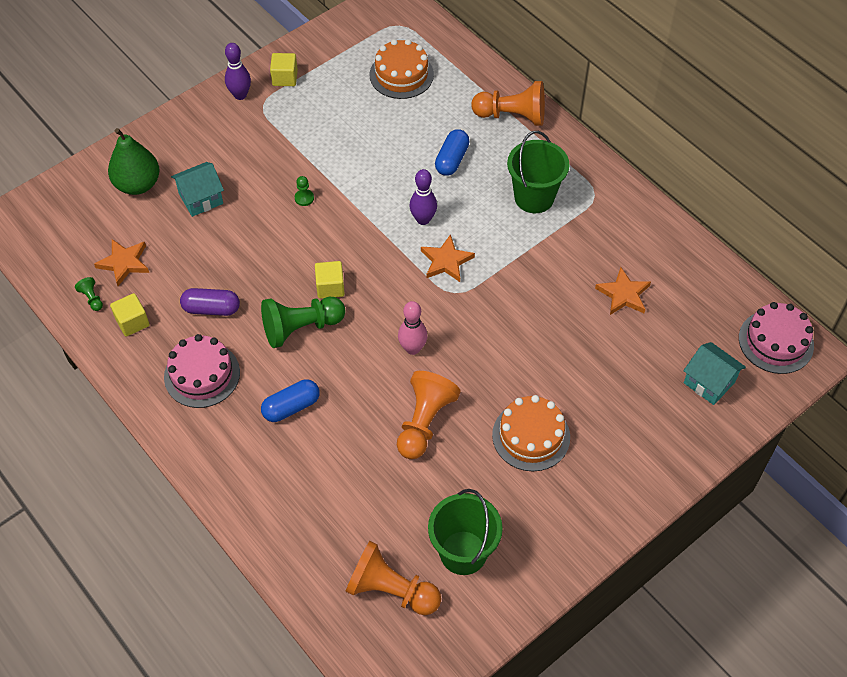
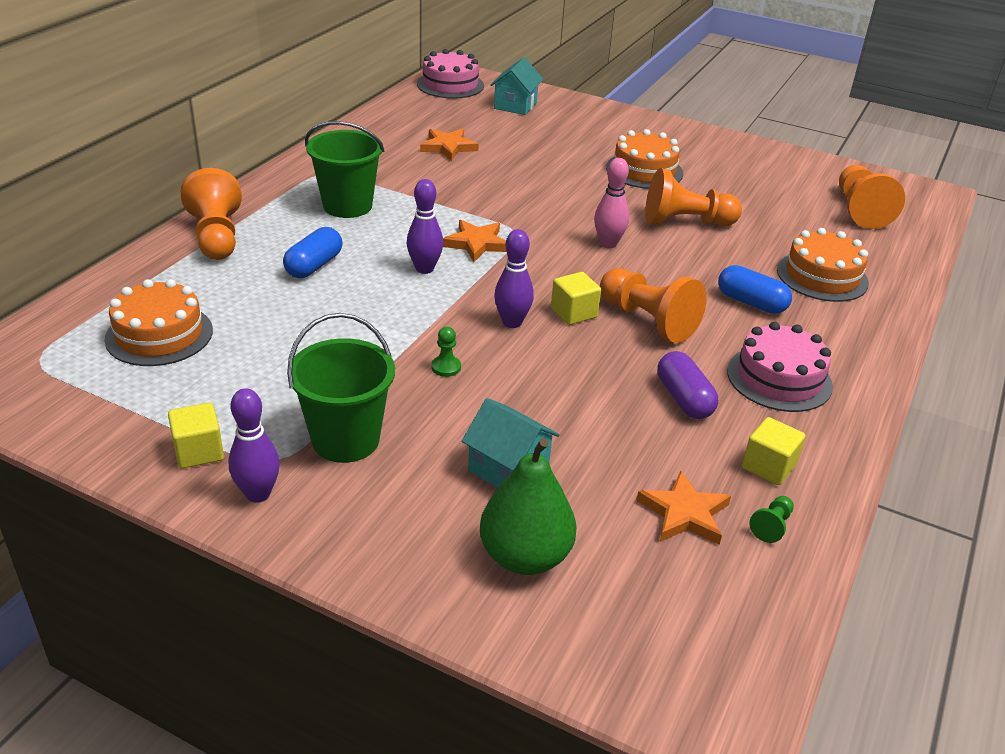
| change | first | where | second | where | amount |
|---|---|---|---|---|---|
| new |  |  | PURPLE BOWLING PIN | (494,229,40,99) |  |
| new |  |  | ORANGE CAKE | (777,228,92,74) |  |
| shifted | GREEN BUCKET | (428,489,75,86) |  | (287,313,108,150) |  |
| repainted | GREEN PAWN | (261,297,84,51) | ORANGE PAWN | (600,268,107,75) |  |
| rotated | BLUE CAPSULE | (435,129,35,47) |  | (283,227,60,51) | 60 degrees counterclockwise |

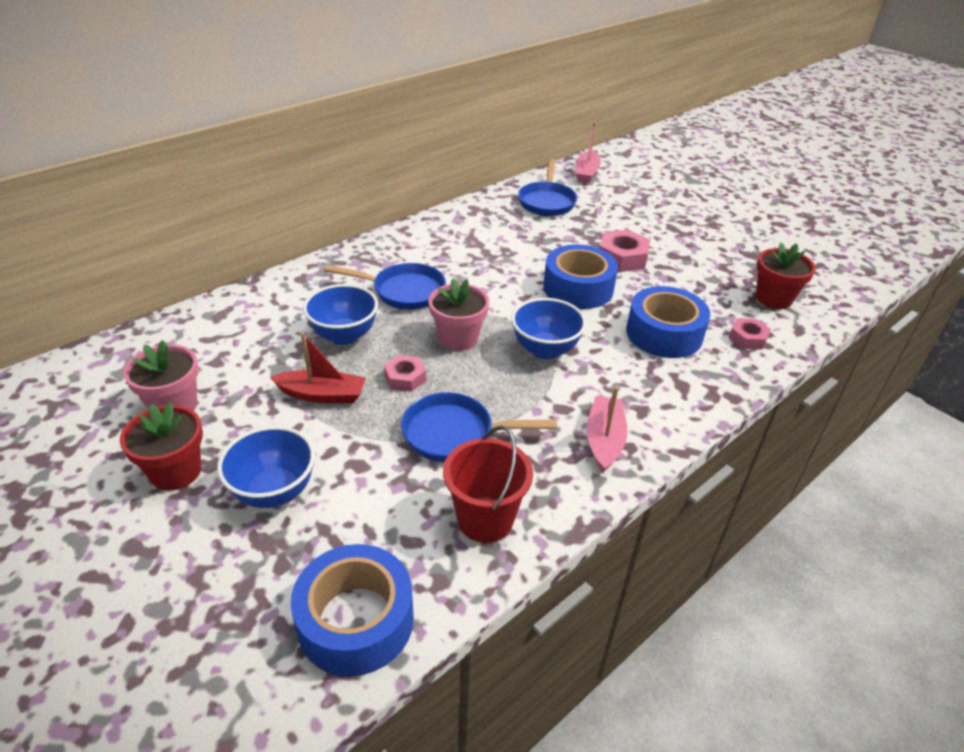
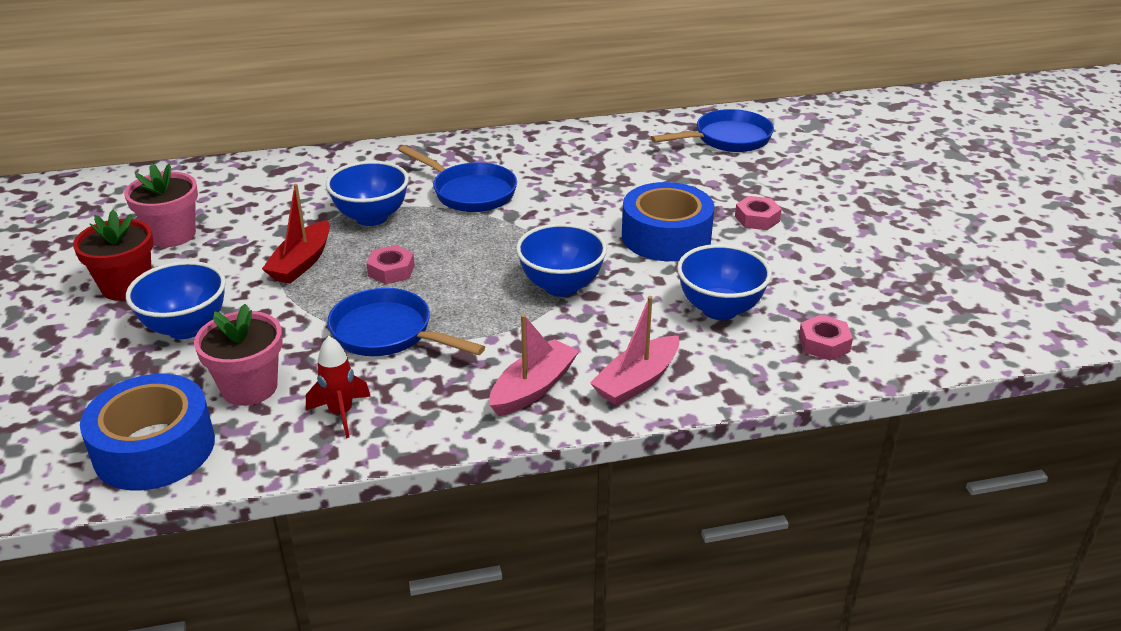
| change | first | where | second | where | amount |
|---|---|---|---|---|---|
| gone | RED FLOWER POT | (756,243,60,66) |  |  |  |
| shifted | PINK FLOWER POT | (429,278,60,73) |  | (194,304,88,102) |  |
| shifted | PINK BOAT | (575,122,26,61) |  | (590,296,89,110) |  |
| swapped | RED BUCKET | (443,426,90,117) | RED ROCKET | (306,336,65,102) |  |
| swapped | BLUE TAPE | (626,286,85,72) | BLUE BOWL | (677,244,95,76) |  |
| rotated | RED BOAT | (270,333,96,70) |  | (262,184,68,100) | 75 degrees clockwise |
| rotated | BLUE PAN | (518,159,59,57) |  | (651,109,123,43) | 150 degrees counterclockwise |
| scaled | PINK NUT | (600,230,50,42) |  | (735,196,47,34) | x0.63 |

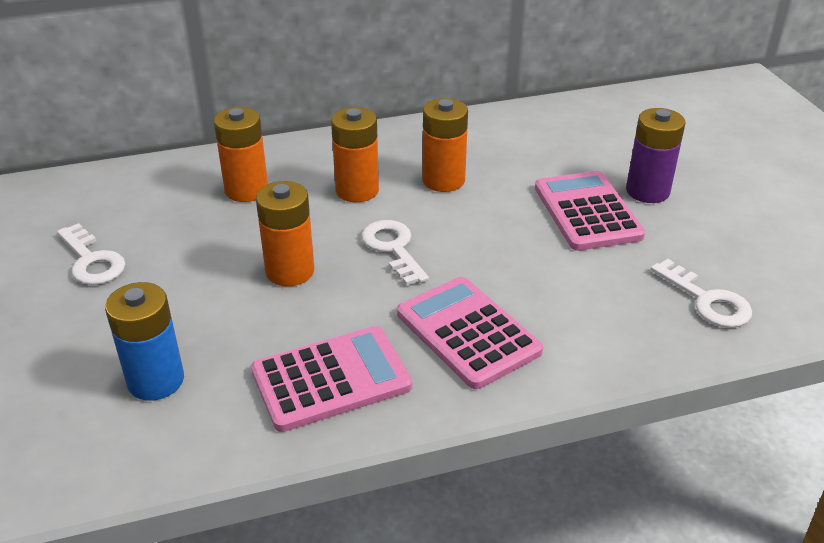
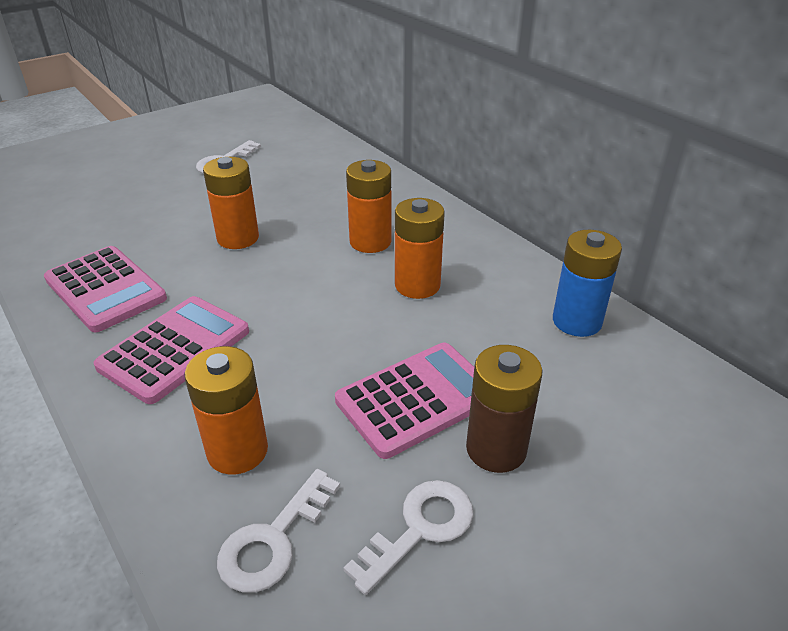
| change | first | where | second | where | amount |
|---|---|---|---|---|---|
| shifted | BLUE BATTERY | (105,282,79,119) |  | (553,230,69,107) |  |
| shifted | ORANGE BATTERY | (214,107,54,95) |  | (184,346,84,129) |  |
| shifted | WHITE KEY | (362,220,67,66) |  | (344,480,129,115) |  |
| repainted | PURPLE BATTERY | (626,108,60,95) | BROWN BATTERY | (466,345,77,128) |  |

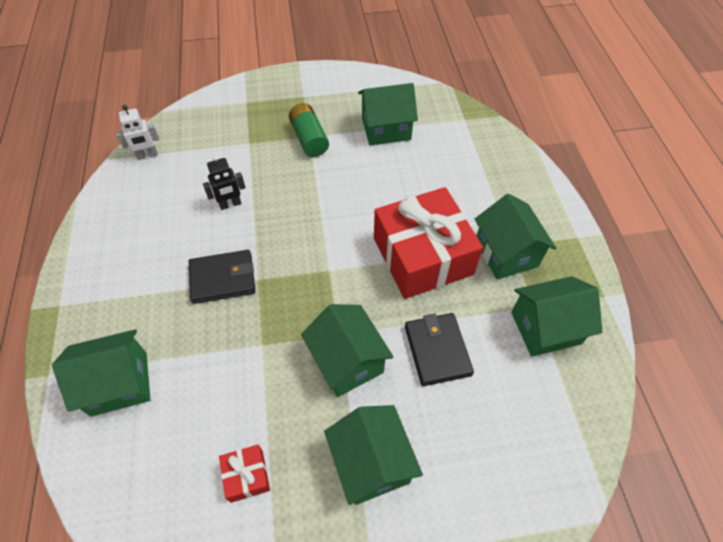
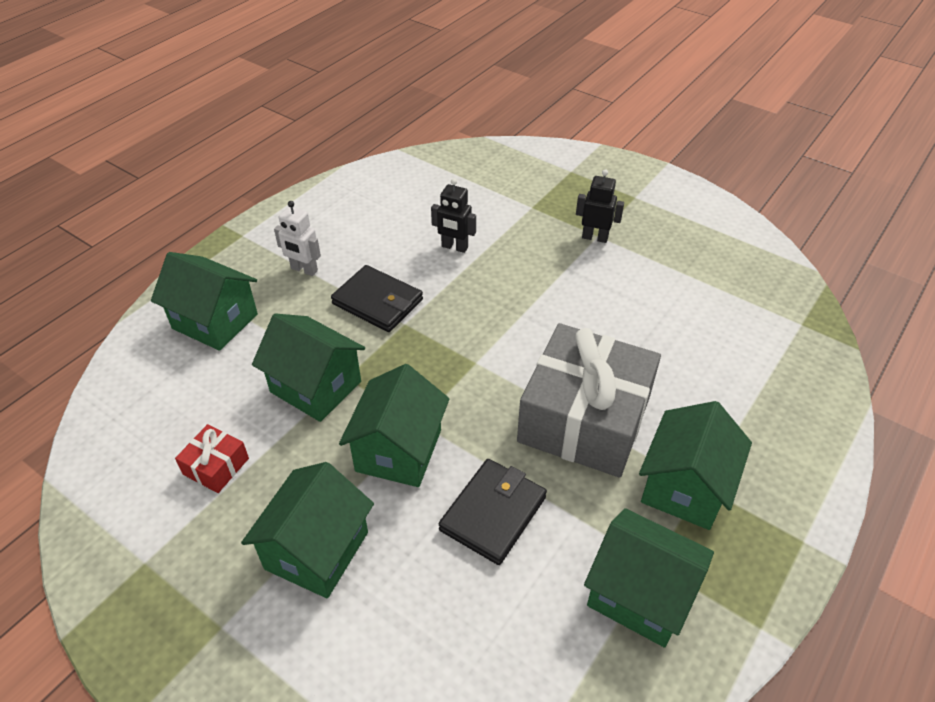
| change | first | where | second | where | amount |
|---|---|---|---|---|---|
| shifted | WHITE ROBOT | (116,105,43,55) |  | (274,201,47,75) |  |
| shifted | GREEN HOUSE | (358,83,60,63) |  | (252,313,113,109) |  |
| swapped | GREEN BATTERY | (289,103,40,54) | BLACK ROBOT | (576,169,48,74) |  |
| repainted | RED GIFT | (374,187,109,112) | GREY GIFT | (517,323,144,155) |  |

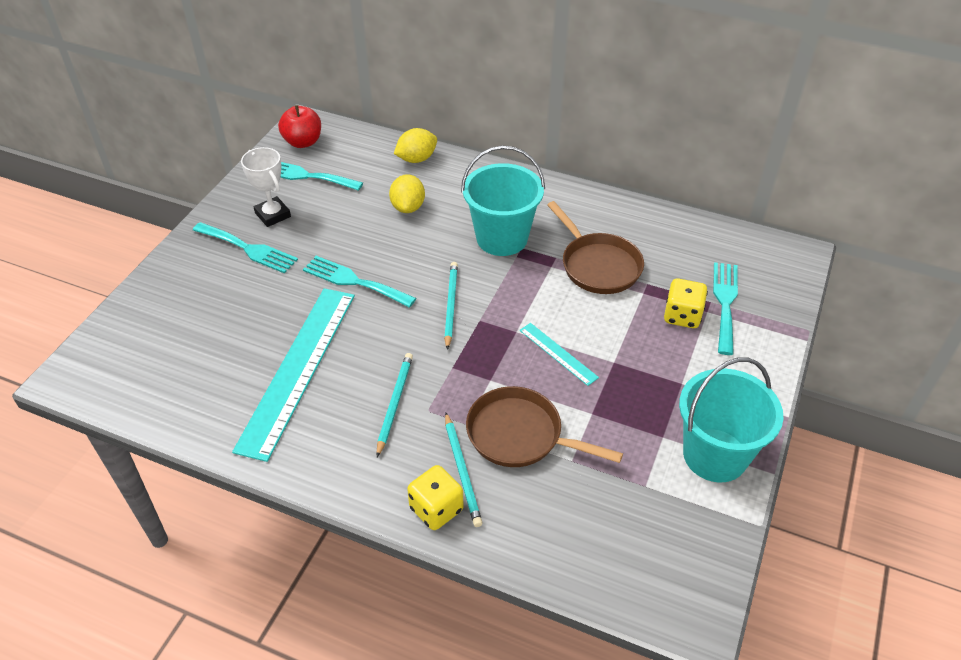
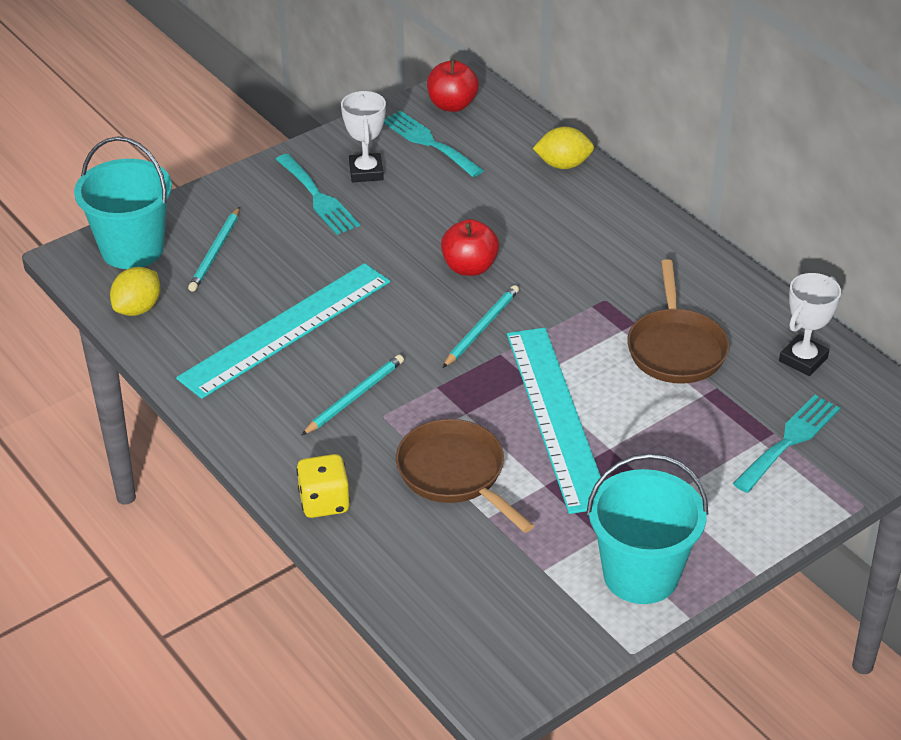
| change | first | where | second | where | amount |
|---|---|---|---|---|---|
| gone | TURQUOISE FORK | (303,256,113,52) |  |  |  |
| gone | YELLOW DICE | (664,278,44,50) |  |  |  |
| new |  |  | RED APPLE | (441,219,58,57) |  |
| new |  |  | WHITE TROPHY | (779,273,62,103) |  |
| shifted | YELLOW LEMON | (389,174,36,39) |  | (110,267,50,49) |  |
| shifted | TURQUOISE PENCIL | (445,413,38,114) |  | (188,207,52,85) |  |
| shifted | TURQUOISE BUCKET | (461,146,84,110) |  | (74,136,98,133) |  |
| scaled | TURQUOISE RULER | (520,323,79,63) |  | (507,328,94,186) | x2.25 |

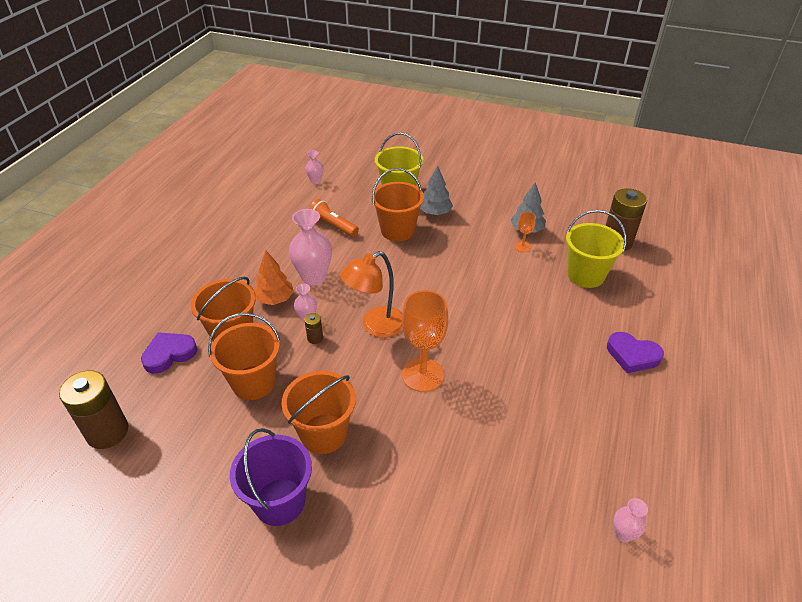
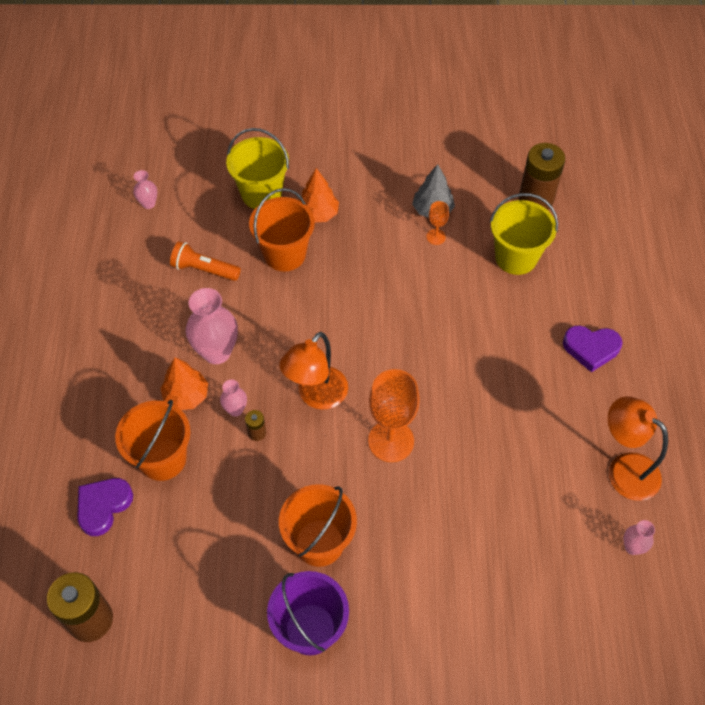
| change | first | where | second | where | amount |
|---|---|---|---|---|---|
| gone | ORANGE BUCKET | (208,313,72,87) |  |  |  |
| new |  |  | ORANGE LAMP | (608,396,60,105) |  |
| repainted | GREY TREE | (420,166,33,49) | ORANGE TREE | (299,168,40,54) |  |

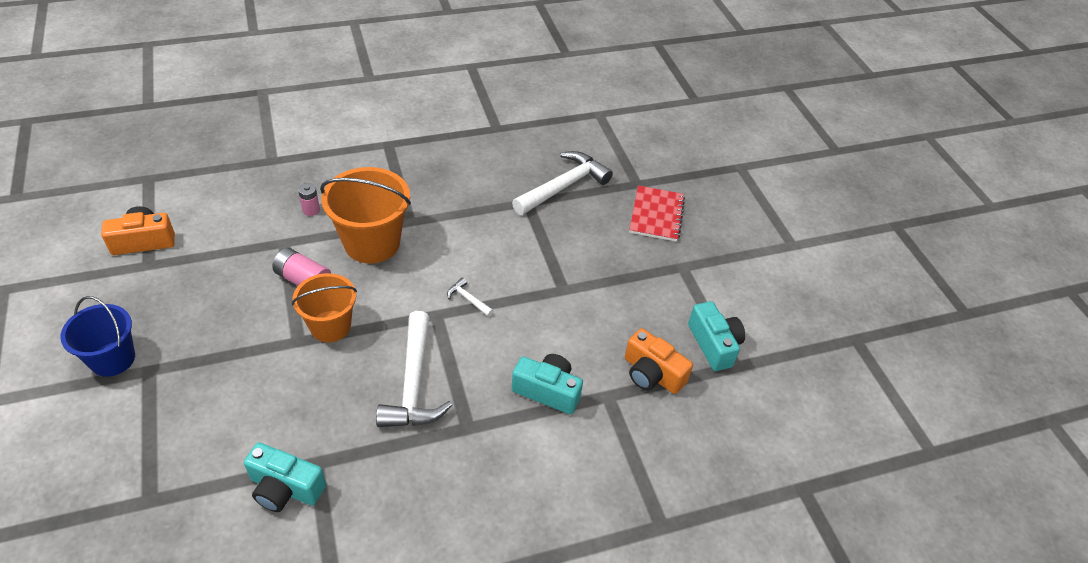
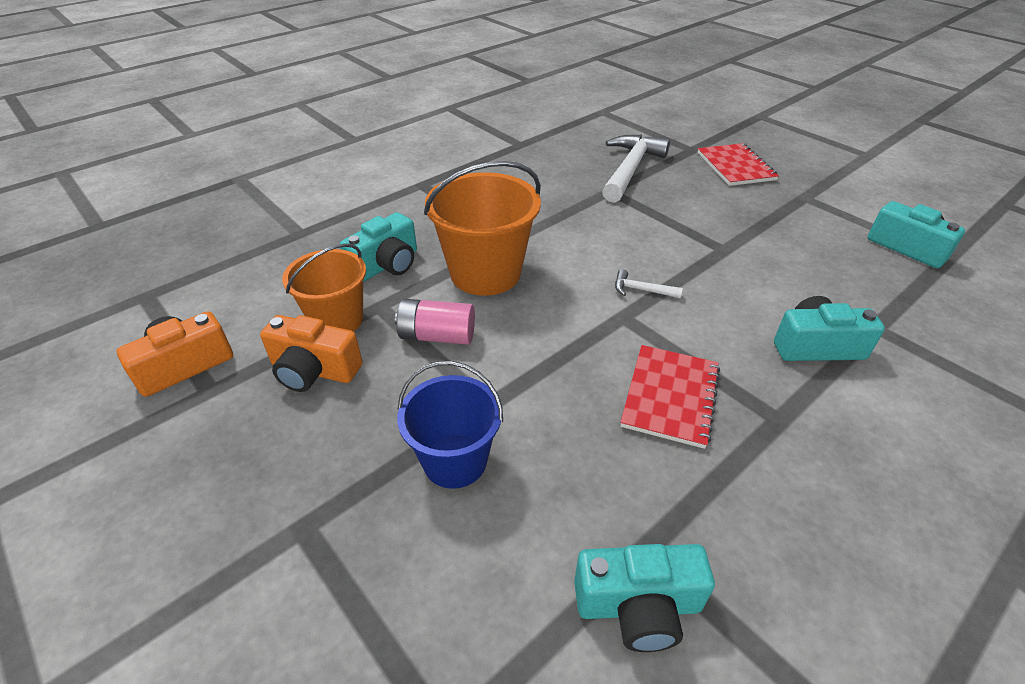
| change | first | where | second | where | amount |
|---|---|---|---|---|---|
| shifted | BLUE BUCKET | (60,296,75,81) |  | (397,361,106,128) |  |
| shifted | ORANGE BUCKET | (292,273,65,69) |  | (282,244,84,88) |  |
| shifted | ORANGE CAMERA | (625,328,68,66) |  | (260,315,102,77) |  |
| swapped | PINK BATTERY | (298,183,22,33) | TURQUOISE CAMERA | (340,212,77,70) |  |
| swapped | WHITE HAMMER | (376,311,76,116) | RED NOTEBOOK | (620,345,100,104) |  |

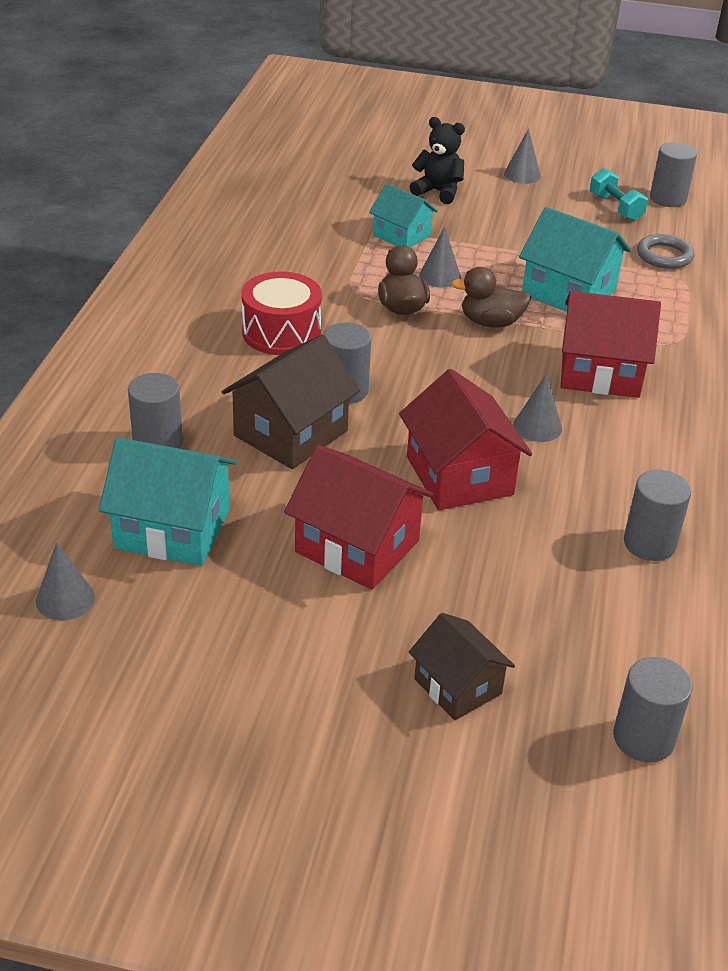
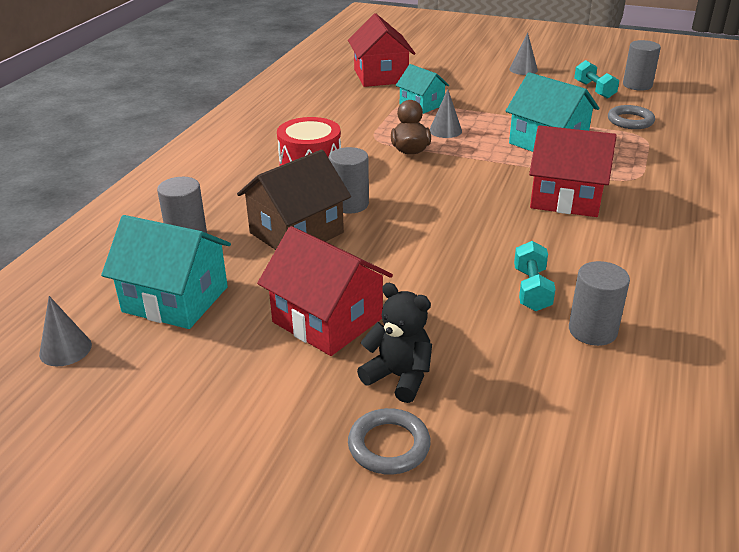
| change | first | where | second | where | amount |
|---|---|---|---|---|---|
| gone | BROWN DUCK | (451,267,80,61) |  |  |  |
| gone | GREY CONE | (514,373,48,69) |  |  |  |
| gone | GREY CYLINDER | (613,657,79,105) |  |  |  |
| new |  |  | TURQUOISE DUMBBELL | (514,241,42,70) |  |
| shifted | RED HOUSE | (399,369,133,141) |  | (348,13,67,74) |  |
| shifted | BLACK TEDDY BEAR | (410,117,55,87) |  | (357,283,75,120) |  |
| swapped | BROWN HOUSE | (409,613,106,107) | GREY RING | (348,408,83,67) |  |

